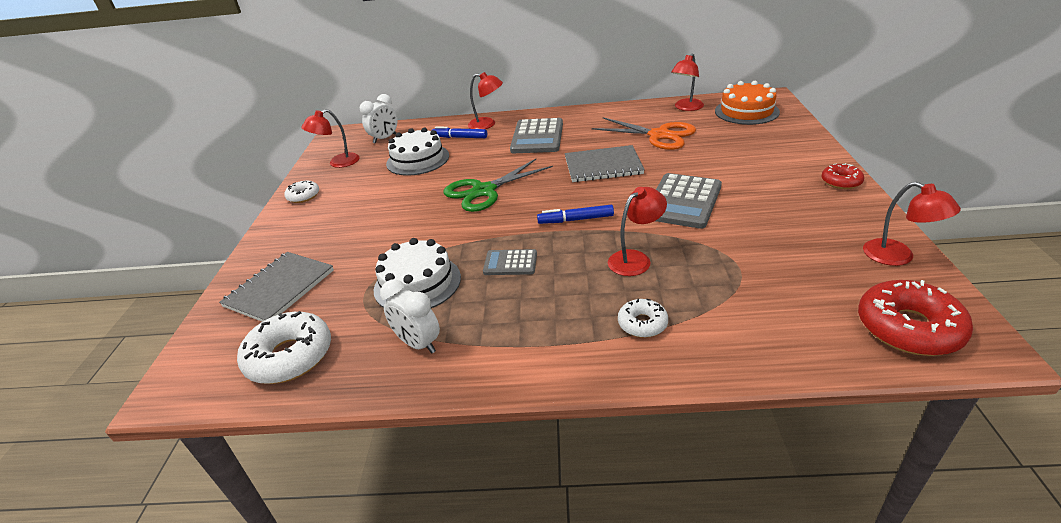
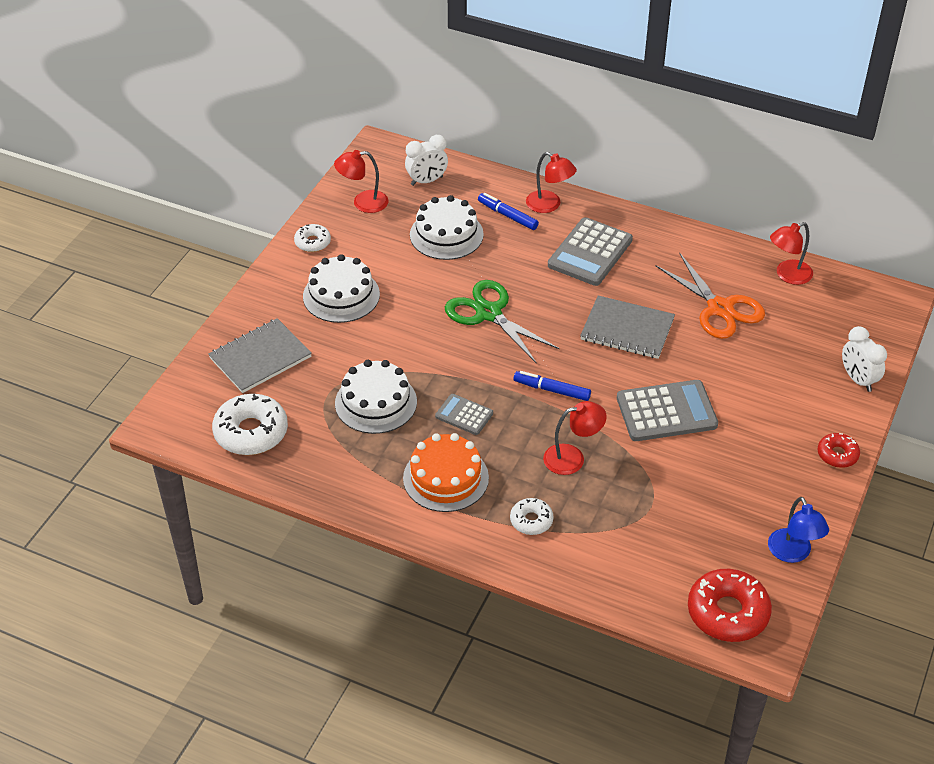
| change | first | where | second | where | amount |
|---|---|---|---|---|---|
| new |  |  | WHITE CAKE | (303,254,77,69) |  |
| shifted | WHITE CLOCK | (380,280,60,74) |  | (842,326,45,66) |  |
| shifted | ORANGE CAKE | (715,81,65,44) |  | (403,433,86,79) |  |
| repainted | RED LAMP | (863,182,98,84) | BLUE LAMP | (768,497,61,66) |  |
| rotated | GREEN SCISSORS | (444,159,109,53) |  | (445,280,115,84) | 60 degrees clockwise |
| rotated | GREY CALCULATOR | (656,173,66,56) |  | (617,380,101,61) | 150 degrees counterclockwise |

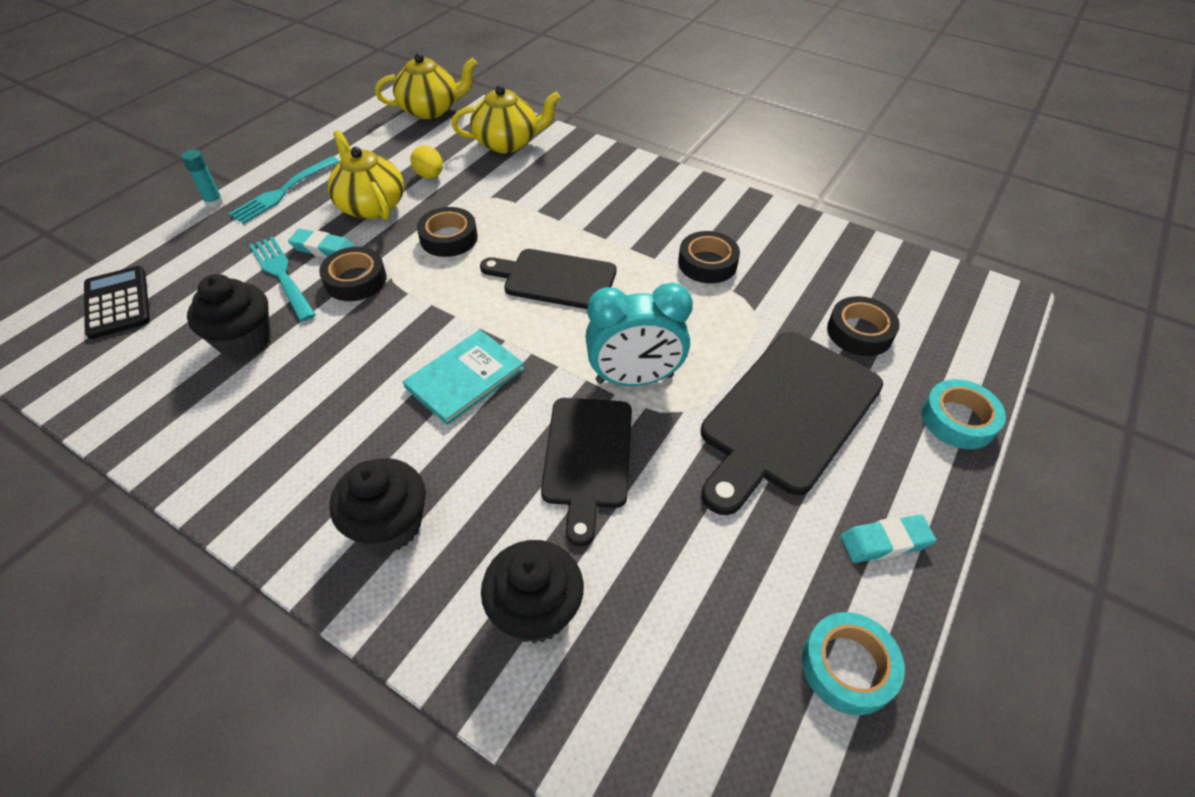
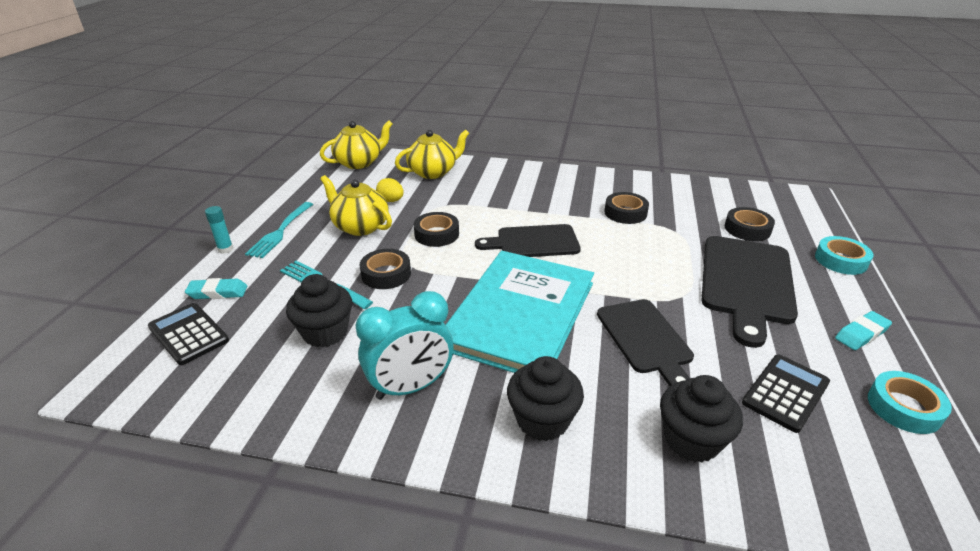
| change | first | where | second | where | amount |
|---|---|---|---|---|---|
| new |  |  | BLACK CALCULATOR | (742,355,88,78) |  |
| shifted | TURQUOISE ERASER | (288,229,67,29) |  | (185,278,62,21) |  |
| shifted | TURQUOISE CLOCK | (585,282,108,104) |  | (355,291,99,109) |  |
| scaled | TURQUOISE BOOK | (403,330,121,95) |  | (446,251,148,122) | x2.00 |

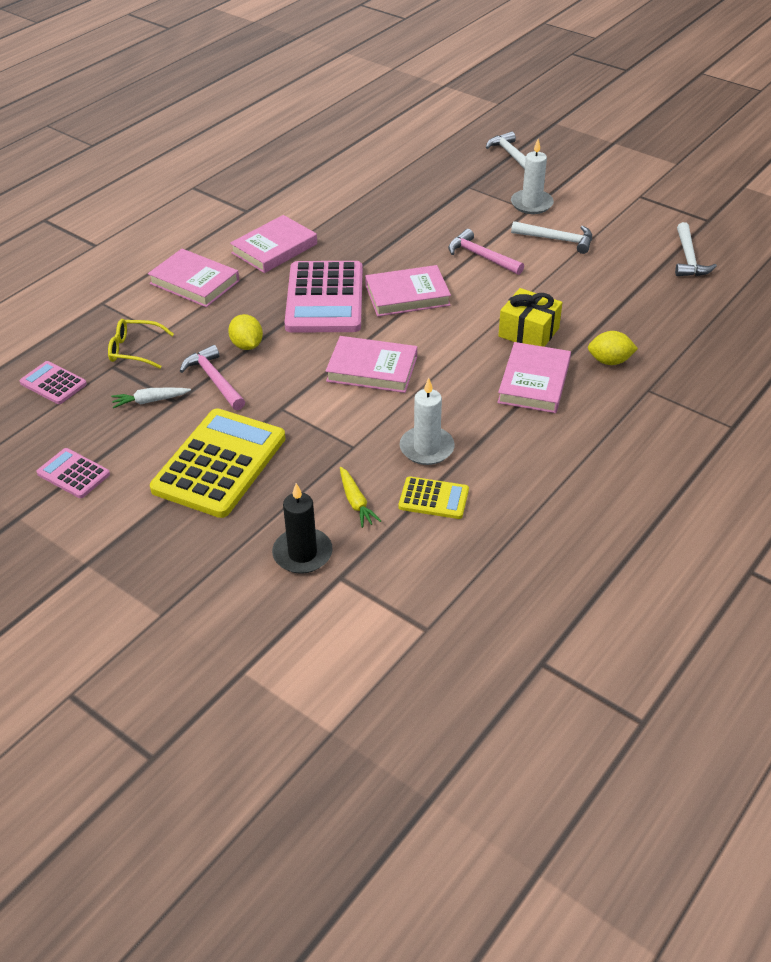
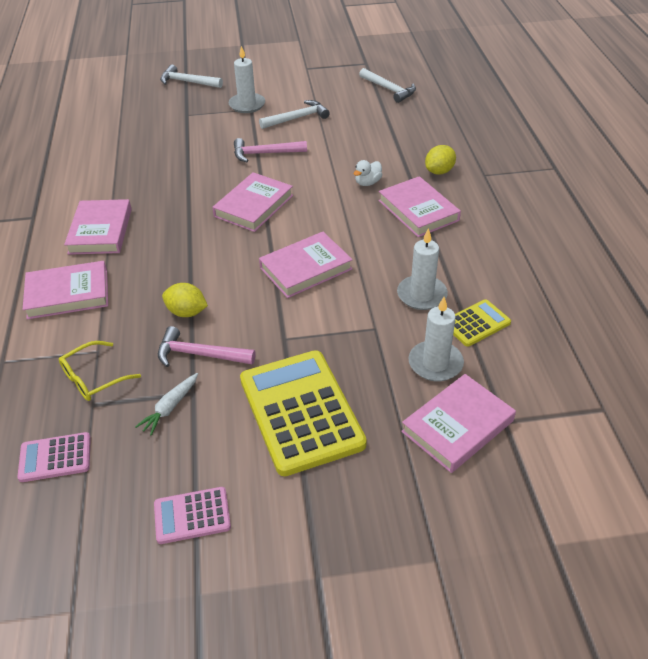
| change | first | where | second | where | amount |
|---|---|---|---|---|---|
| gone | PINK CALCULATOR | (285,261,78,72) |  |  |  |
| swapped | BLACK CANDLE | (272,483,61,91) | PINK BOOK | (401,374,115,99) |  |
| swapped | YELLOW CARROT | (340,467,41,61) | WHITE CANDLE | (409,297,55,84) |  |
| swapped | YELLOW GIFT | (498,288,64,59) | WHITE DUCK | (354,160,28,26) |  |

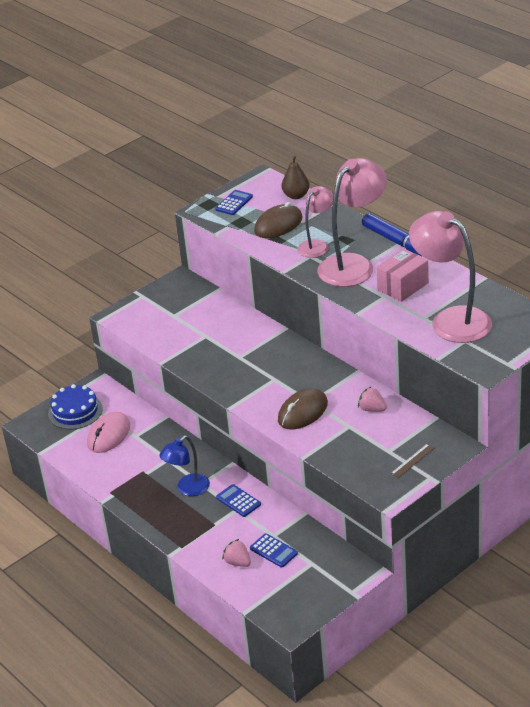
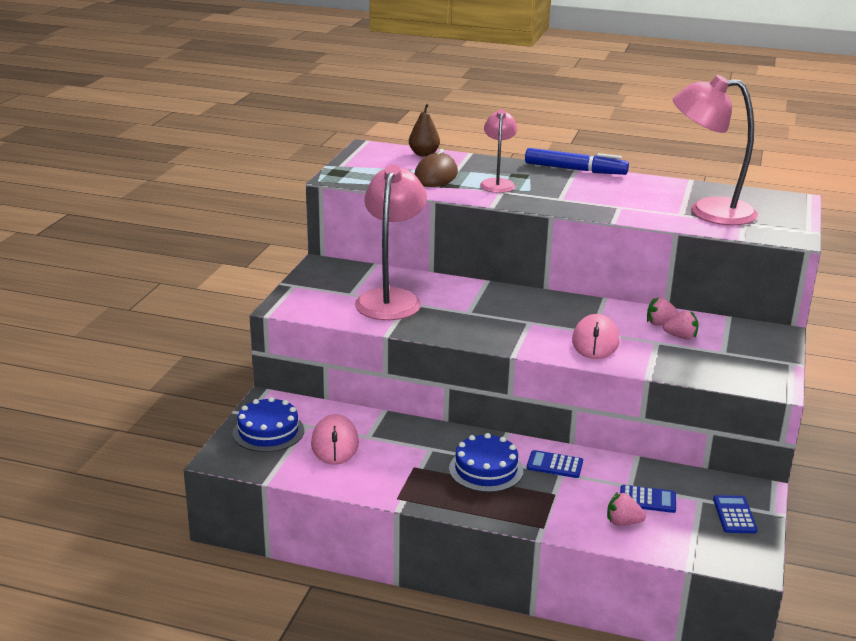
| change | first | where | second | where | amount |
|---|---|---|---|---|---|
| gone | PINK BOX | (376,249,53,53) |  |  |  |
| gone | BROWN RULER | (391,443,44,35) |  |  |  |
| new |  |  | PINK STRAWBERRY | (663,311,36,28) |  |
| shifted | BLUE CALCULATOR | (215,190,38,25) |  | (713,495,44,38) |  |
| shifted | PINK LAMP | (317,158,70,129) |  | (355,164,72,156) |  |
| swapped | BLUE LAMP | (159,436,51,60) | BLUE CAKE | (449,433,74,59) |  |
| repainted | BROWN MOUSE | (278,388,50,42) | PINK MOUSE | (572,314,47,45) |  |

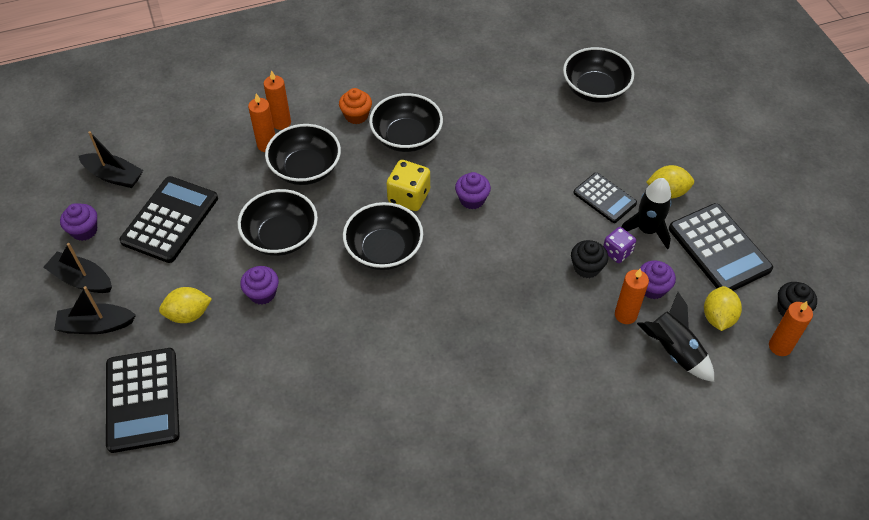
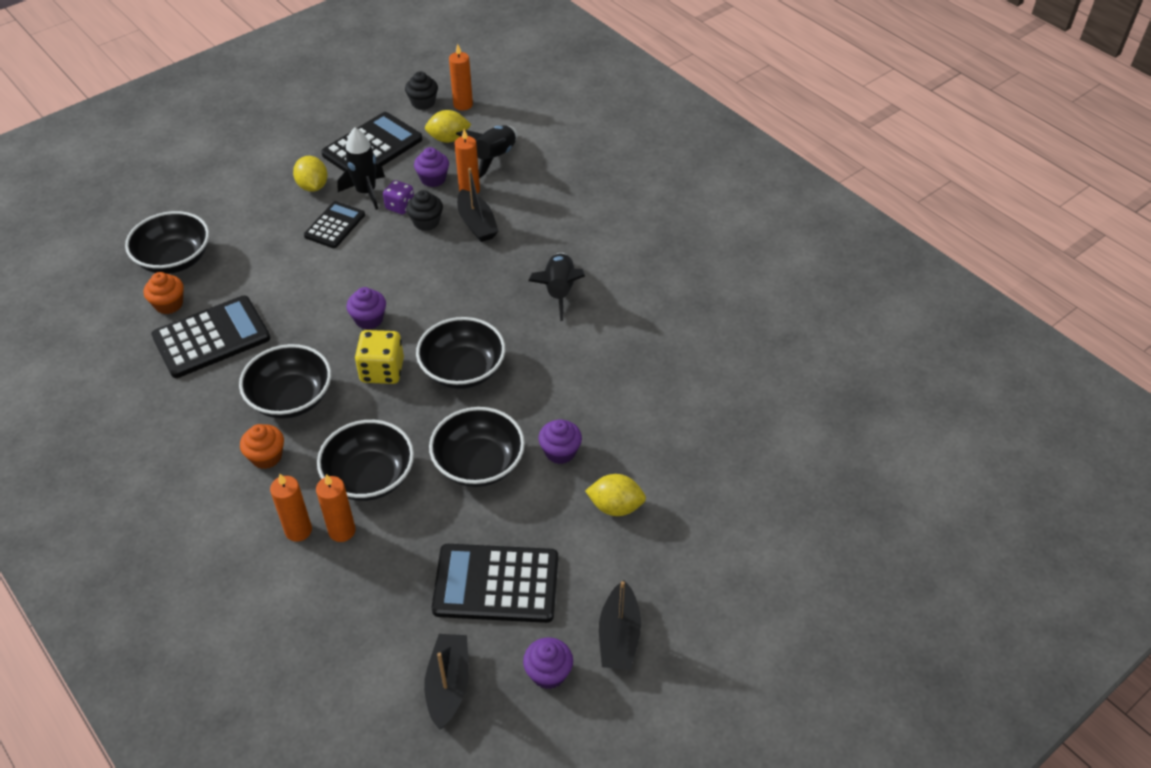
| change | first | where | second | where | amount |
|---|---|---|---|---|---|
| new |  |  | ORANGE CUPCAKE | (144,272,40,42) |  |
| new |  |  | BLACK ROCKET | (528,253,57,68) |  |
| shifted | BLACK BOAT | (54,286,82,48) |  | (457,168,42,74) |  |
| shifted | BLACK CALCULATOR | (106,348,74,105) |  | (151,295,119,83) |  |
| rotated | YELLOW LEMON | (159,287,53,36) |  | (585,474,61,42) | 45 degrees counterclockwise |

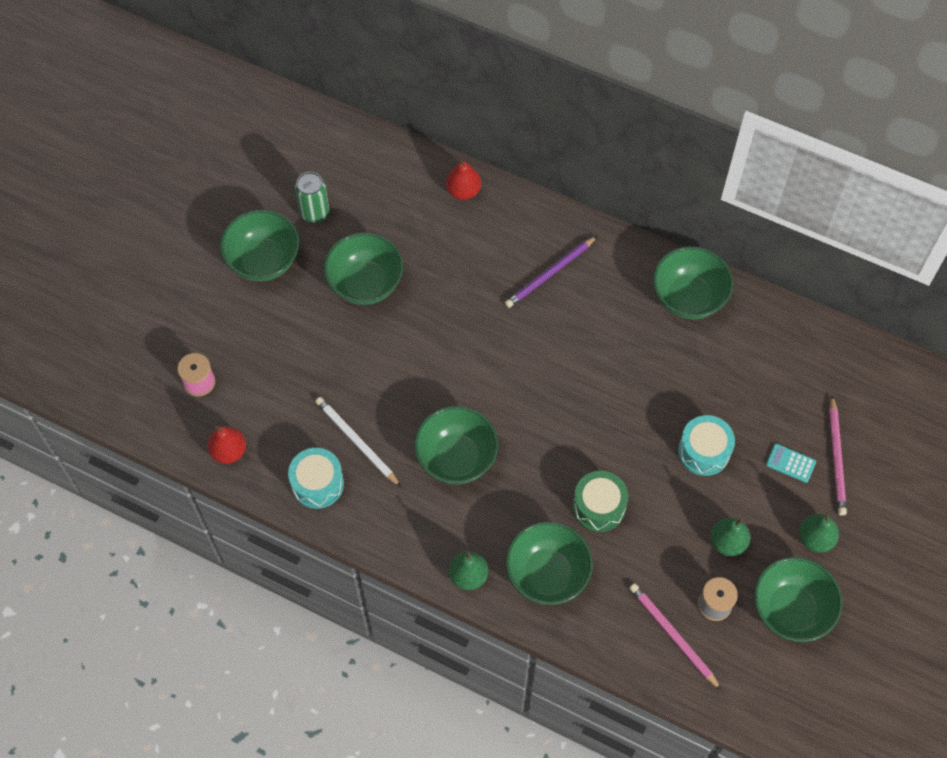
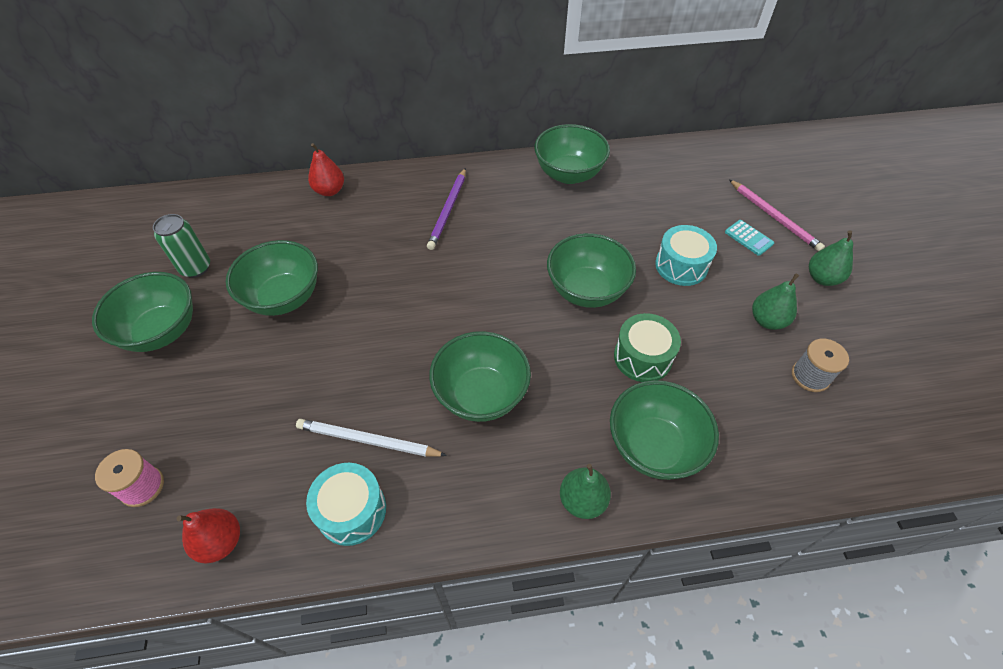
| change | first | where | second | where | amount |
|---|---|---|---|---|---|
| gone | PINK PENCIL | (629,583,92,107) |  |  |  |
| shifted | GREEN BOWL | (754,557,88,85) |  | (547,233,89,75) |  |
| rotated | TURQUOISE CALCULATOR | (766,444,50,39) |  | (725,220,49,36) | 120 degrees counterclockwise |

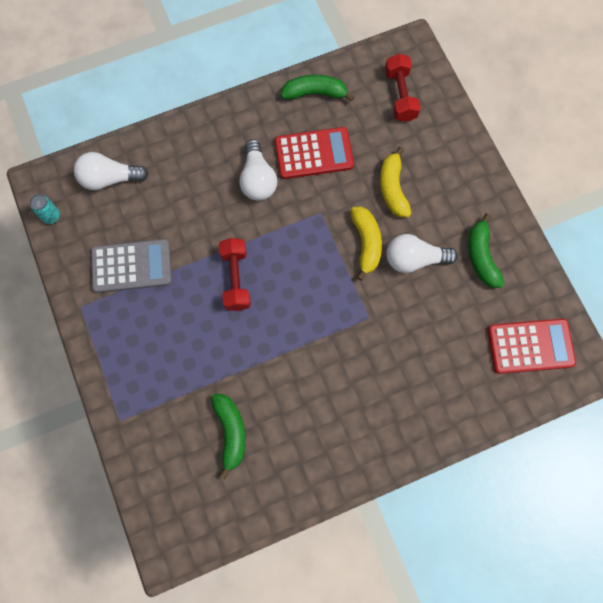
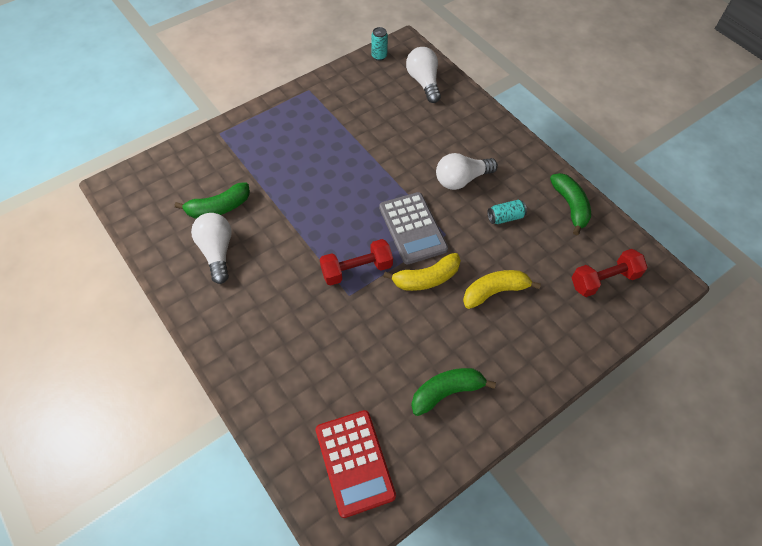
| change | first | where | second | where | amount |
|---|---|---|---|---|---|
| shifted | GREY CALCULATOR | (91,239,81,54) |  | (379,192,69,73) |  |
| shifted | RED DUMBBELL | (219,238,32,73) |  | (320,239,73,47) |  |
| shifted | WHITE LIGHT BULB | (386,234,72,39) |  | (191,213,41,71) |  |
| swapped | RED CALCULATOR | (275,127,79,52) | TURQUOISE CAN | (488,200,39,24) |  |

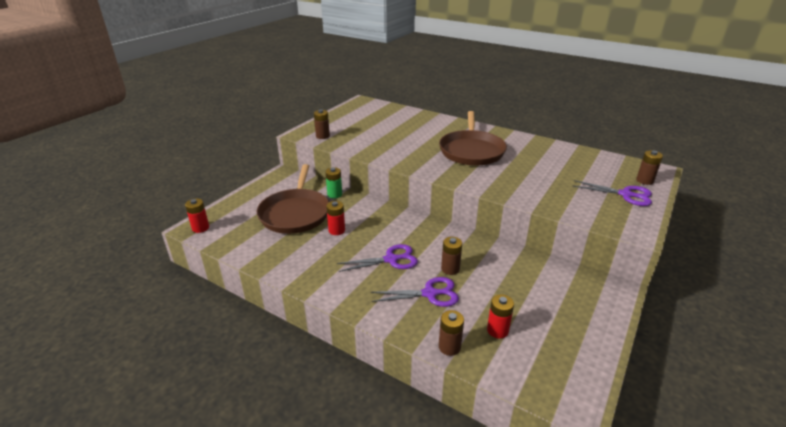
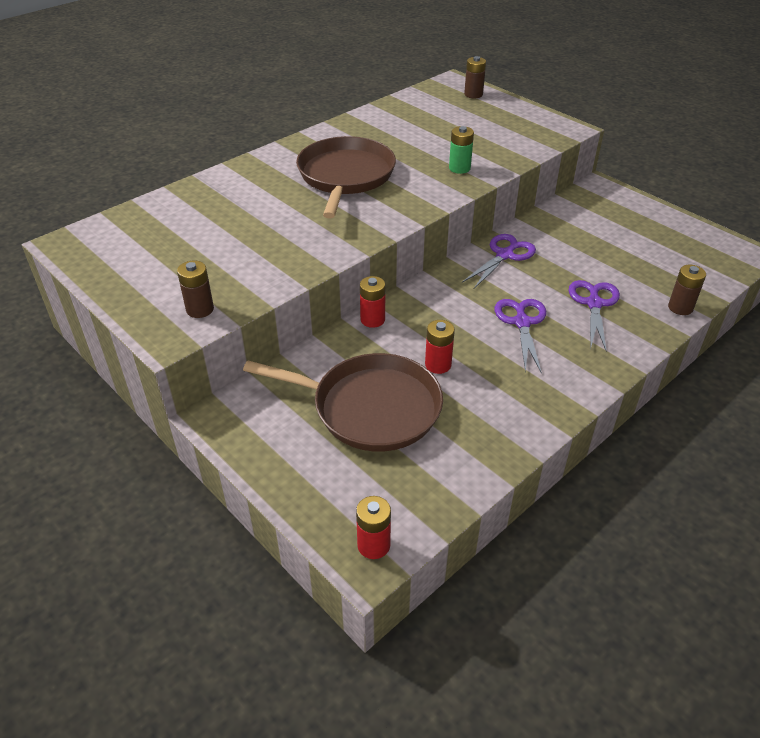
| change | first | where | second | where | amount |
|---|---|---|---|---|---|
| gone | BROWN BATTERY | (441,237,21,38) |  |  |  |
| shifted | GREEN BATTERY | (325,167,17,32) |  | (449,126,25,48) |  |
| shifted | RED BATTERY | (487,294,27,45) |  | (360,276,25,52) |  |
| shifted | PURPLE SCISSORS | (573,180,79,26) |  | (462,234,74,55) |  |
| rotated | BROWN PAN | (439,111,68,54) |  | (296,136,100,83) | 105 degrees counterclockwise |

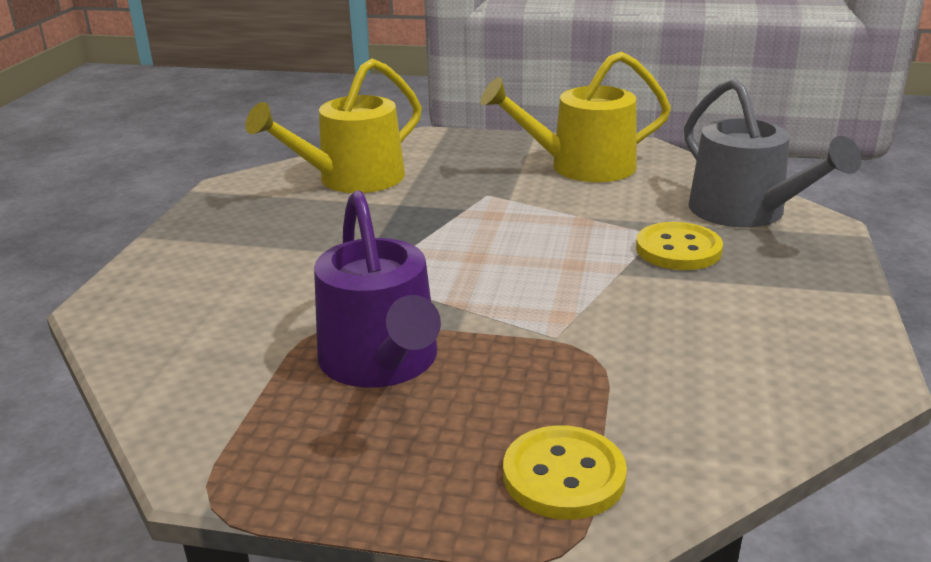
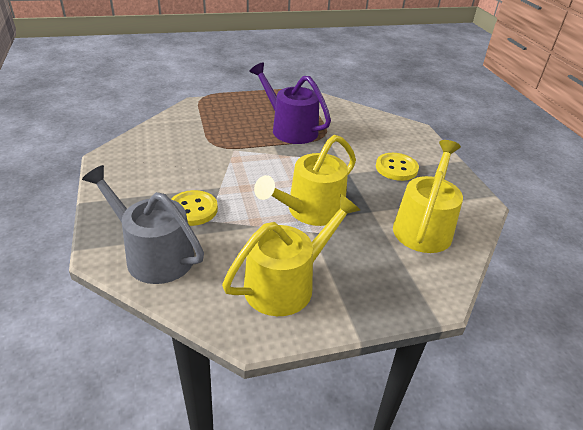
| change | first | where | second | where | amount |
|---|---|---|---|---|---|
| new |  |  | YELLOW WATERING CAN | (254,135,102,91) |  |
| shifted | YELLOW BUTTON | (503,426,124,94) |  | (376,153,43,28) |  |

